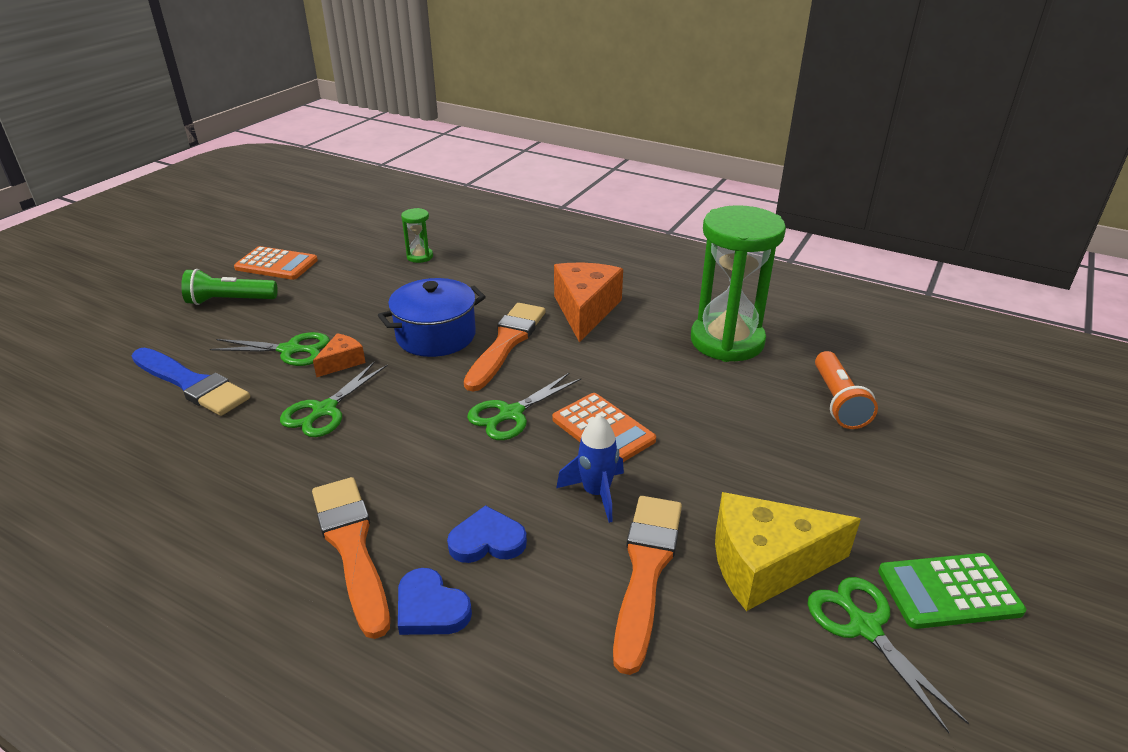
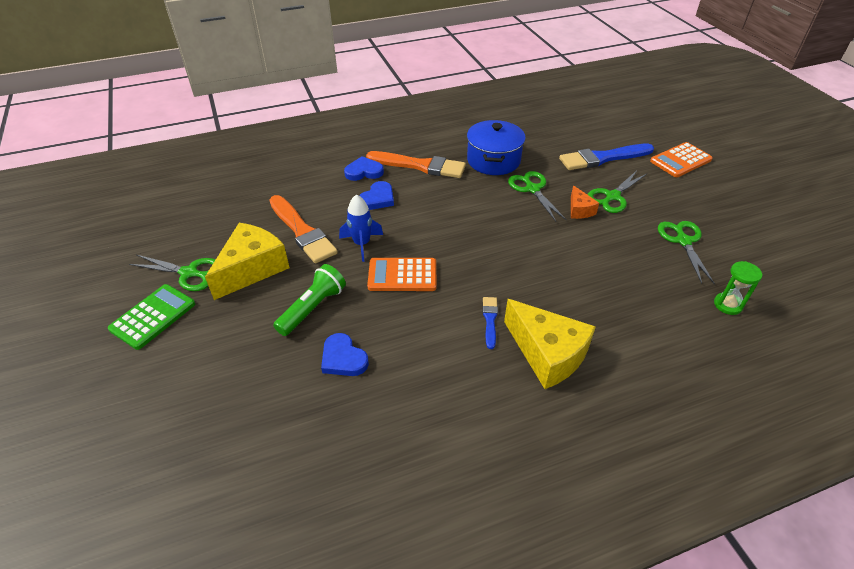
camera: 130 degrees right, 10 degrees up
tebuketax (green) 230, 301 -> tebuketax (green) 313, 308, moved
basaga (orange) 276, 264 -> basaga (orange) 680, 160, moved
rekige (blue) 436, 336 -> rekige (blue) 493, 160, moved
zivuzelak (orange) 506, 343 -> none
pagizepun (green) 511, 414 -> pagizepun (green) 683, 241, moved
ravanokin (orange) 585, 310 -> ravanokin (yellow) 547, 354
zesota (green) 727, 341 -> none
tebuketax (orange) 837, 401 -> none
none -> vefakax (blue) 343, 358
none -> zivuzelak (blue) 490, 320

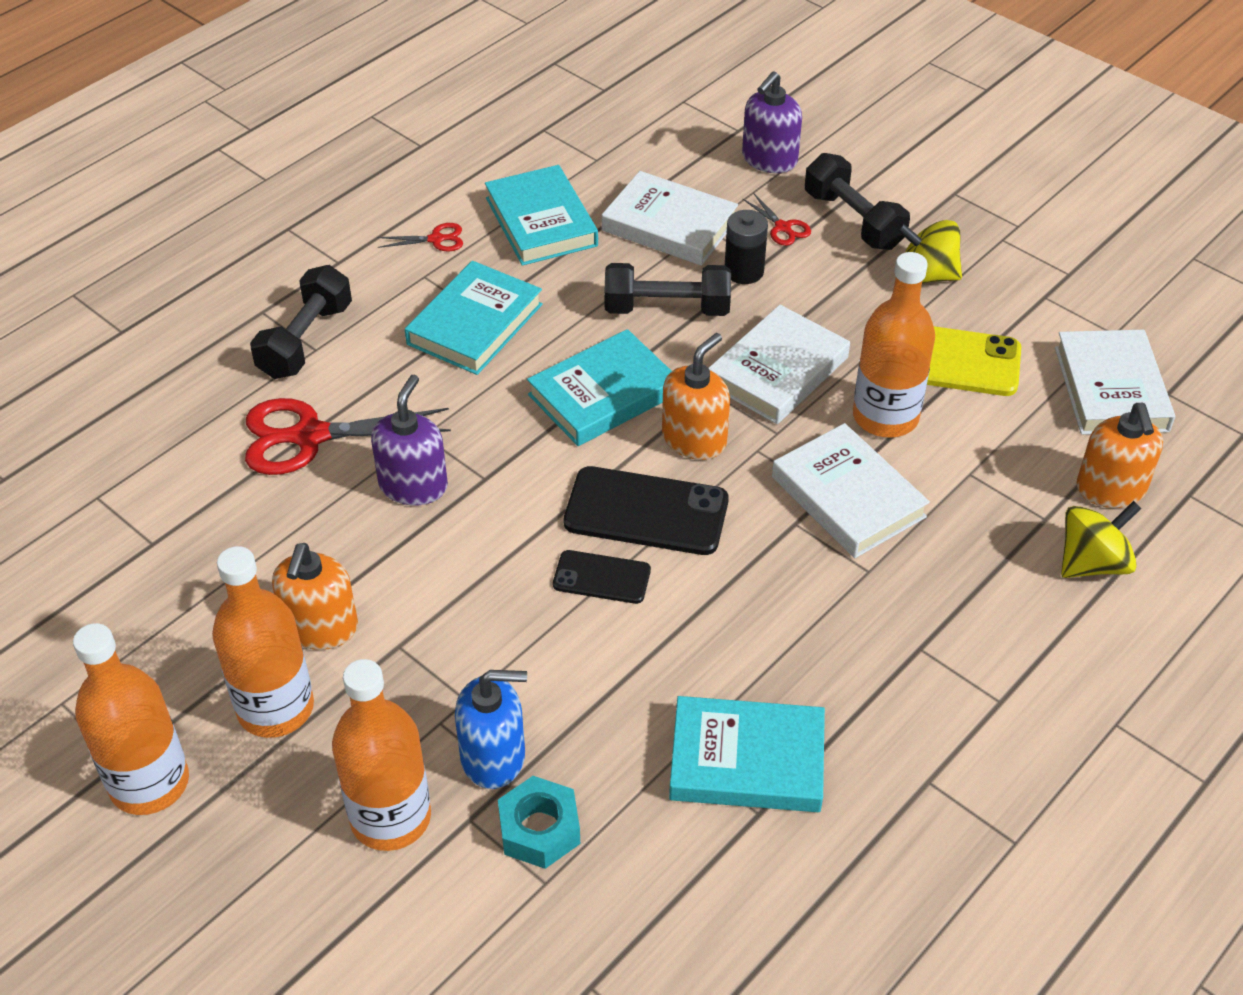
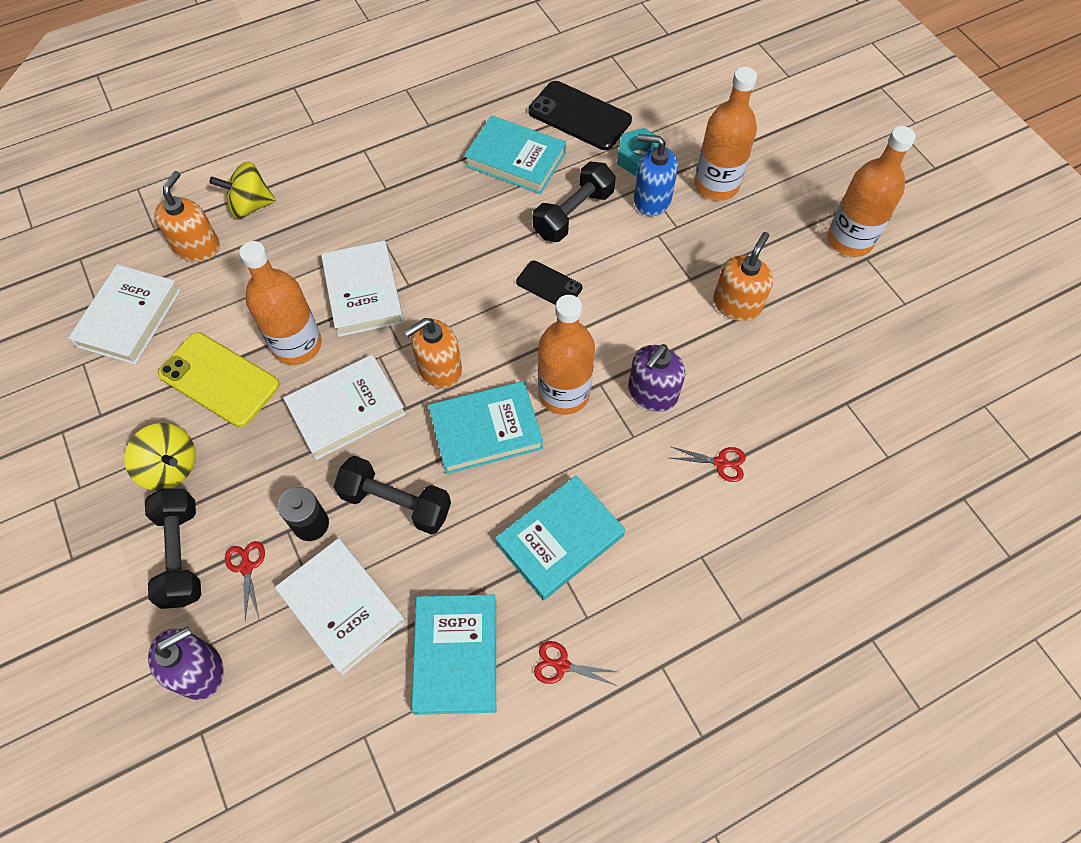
camera: 160 degrees left, 15 degrees up
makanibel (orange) 275, 708 -> makanibel (orange) 564, 393, moved
pagizepun (red) 309, 436 -> pagizepun (red) 721, 463, x0.47
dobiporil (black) 305, 340 -> dobiporil (black) 573, 214, moved
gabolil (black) 646, 512 -> gabolil (black) 579, 116, moved

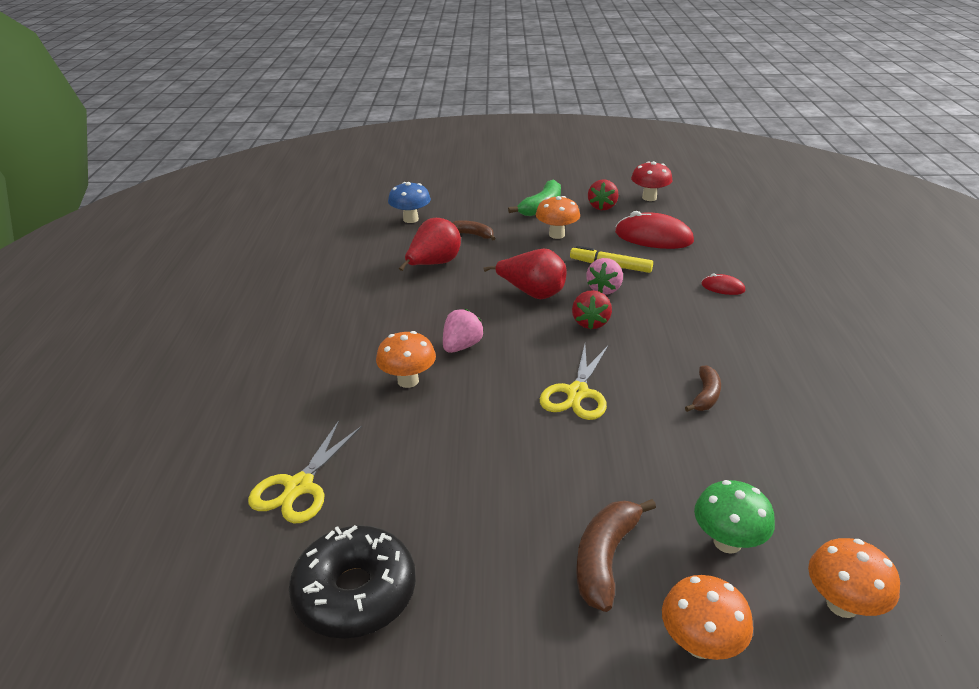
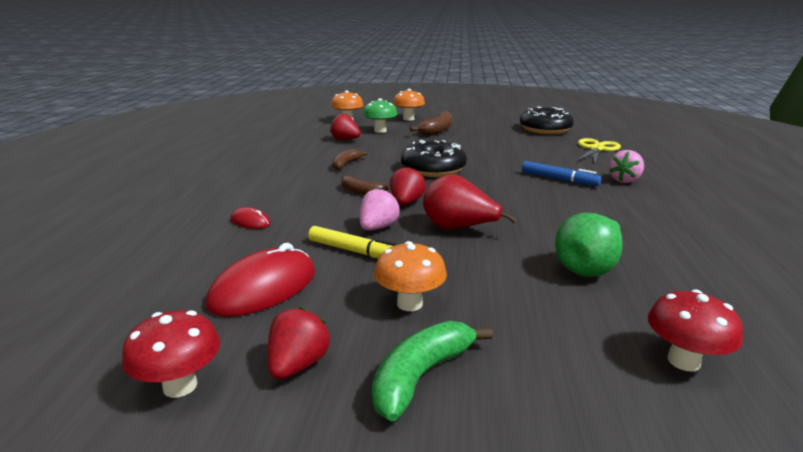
camera: 175 degrees left, 10 degrees down
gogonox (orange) 408, 381 -> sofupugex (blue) 559, 179
gogonox (blue) 410, 219 -> gogonox (red) 683, 361
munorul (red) 433, 264 -> munorul (green) 588, 268
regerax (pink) 461, 346 -> regerax (pink) 624, 180, moved
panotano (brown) 473, 235 -> panotano (brown) 361, 192, moved
pagizepun (yellow) 577, 393 -> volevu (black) 433, 169
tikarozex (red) 653, 237 -> tikarozex (red) 263, 288, 75 degrees counterclockwise
none -> regerax (red) 345, 140

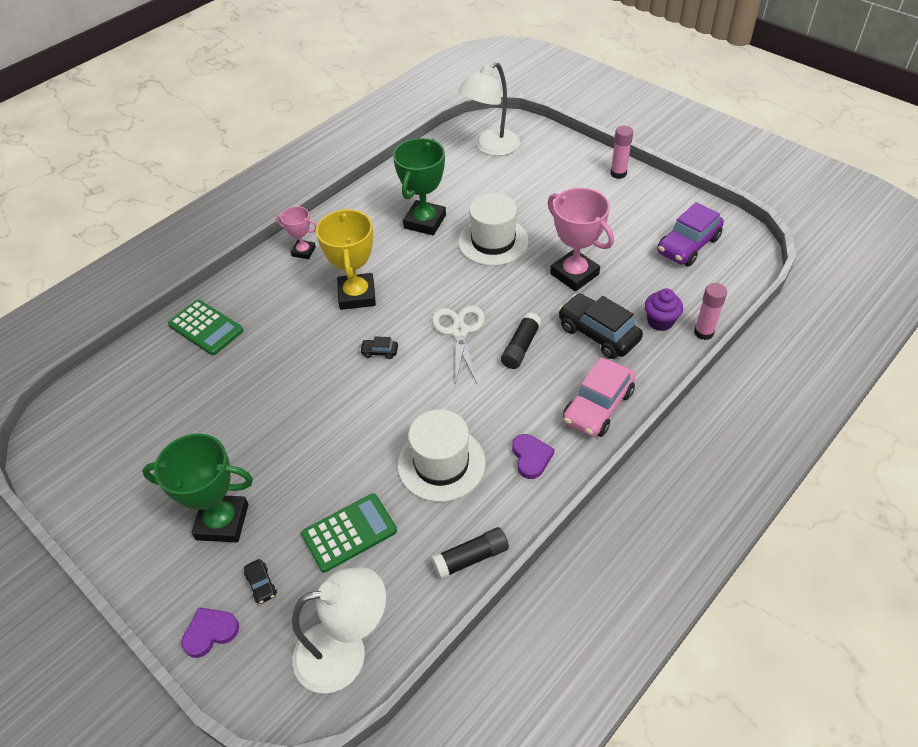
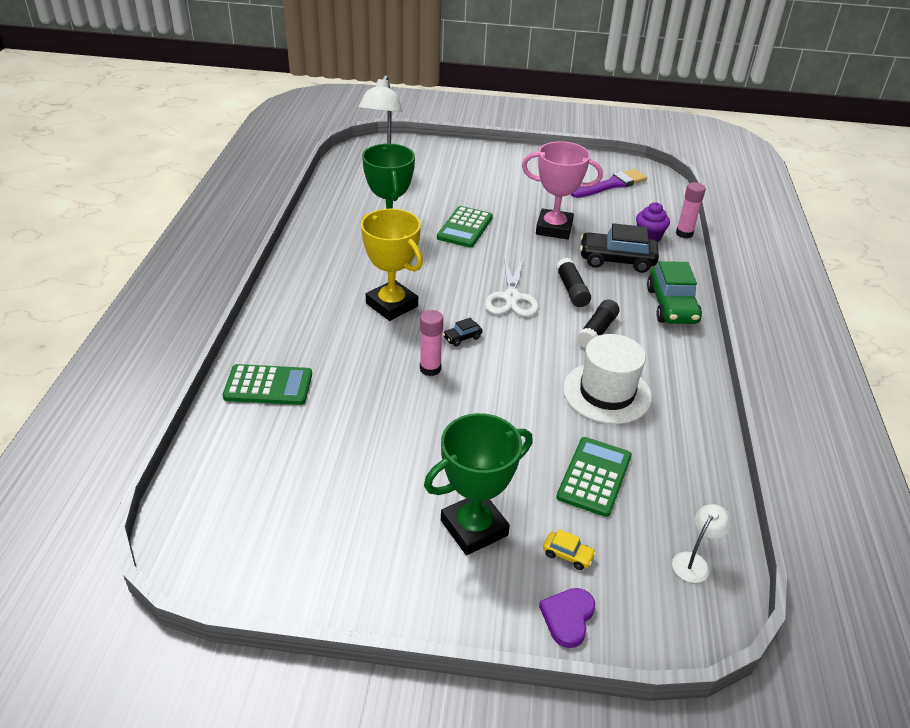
camera: 40 degrees left, 10 degrees down
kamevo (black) 261, 584 -> kamevo (yellow) 567, 555
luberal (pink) 303, 251 -> none
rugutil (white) 345, 652 -> rugutil (white) 694, 562, x0.49
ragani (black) 471, 558 -> ragani (black) 597, 331, moved
pagizepun (white) 459, 331 -> pagizepun (white) 511, 298, 135 degrees counterclockwise
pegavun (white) 493, 241 -> basaga (green) 465, 227
vefakax (purple) 531, 457 -> none
kamevo (pink) 597, 406 -> kamevo (green) 671, 306
ragani (pink) 618, 173 -> ragani (pink) 430, 369, moved
kamevo (purple) 688, 245 -> zivuzelak (purple) 611, 185

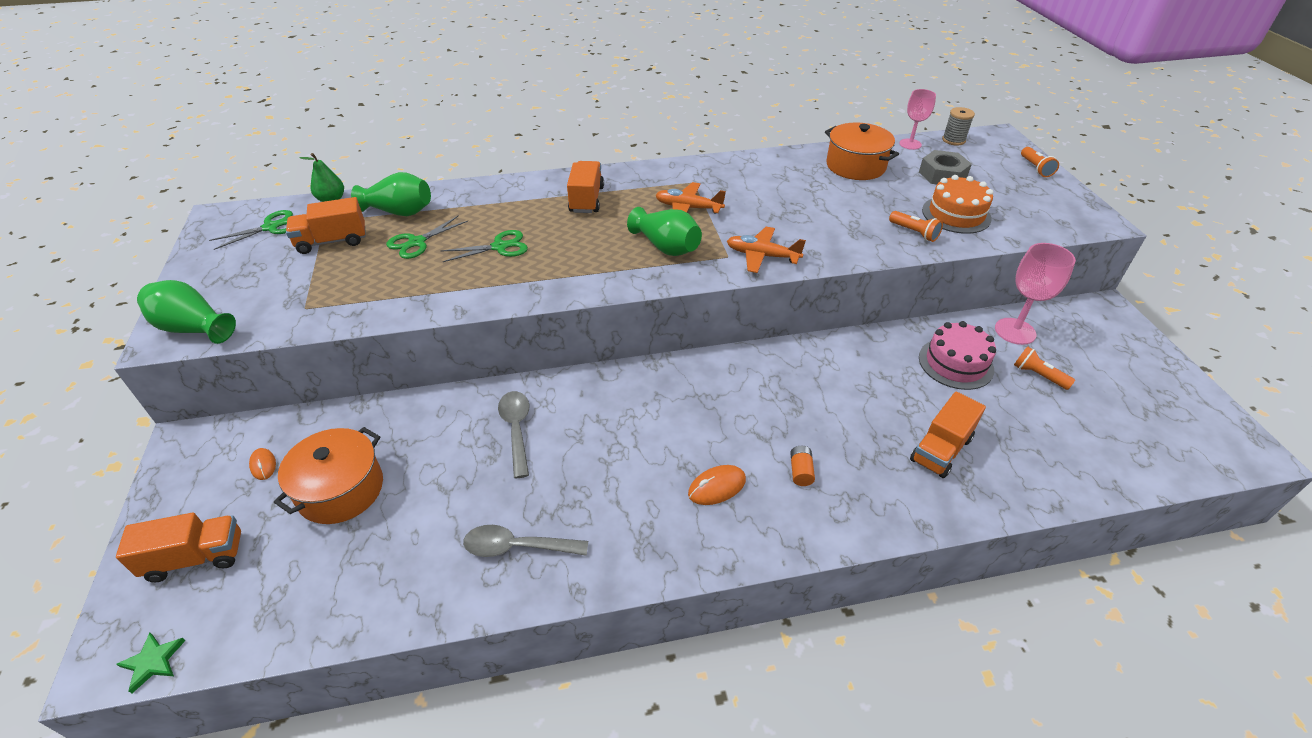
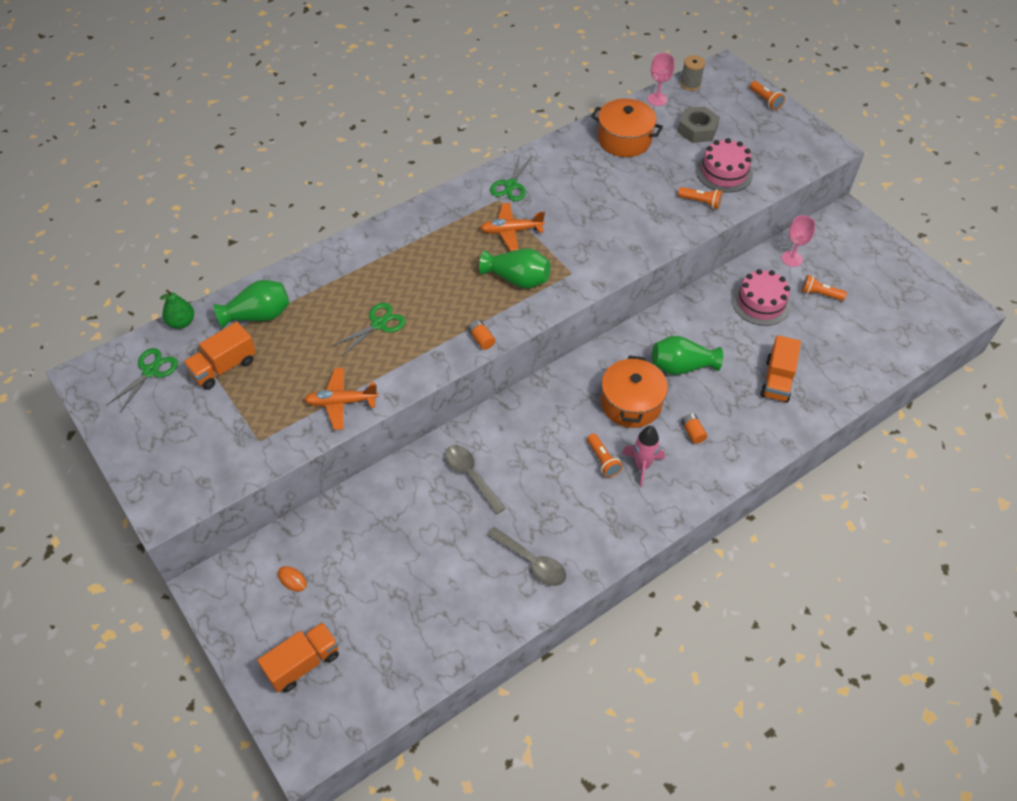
camera: 25 degrees left, 10 degrees up
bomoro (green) 153, 662 -> none
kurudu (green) 193, 328 -> kurudu (green) 681, 366, moved
rekige (orange) 340, 490 -> rekige (orange) 631, 403, moved
pagizepun (green) 417, 242 -> pagizepun (green) 511, 185, moved
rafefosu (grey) 517, 547 -> rafefosu (grey) 531, 562, 120 degrees counterclockwise
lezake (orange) 586, 199 -> none
tikarozex (orange) 717, 487 -> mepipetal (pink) 642, 466
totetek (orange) 762, 256 -> totetek (orange) 341, 402, moved
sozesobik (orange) 956, 214 -> sozesobik (pink) 724, 172
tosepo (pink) 1015, 331 -> tosepo (pink) 791, 259, x0.66
none -> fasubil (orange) 481, 339
none -> tebuketax (orange) 602, 460

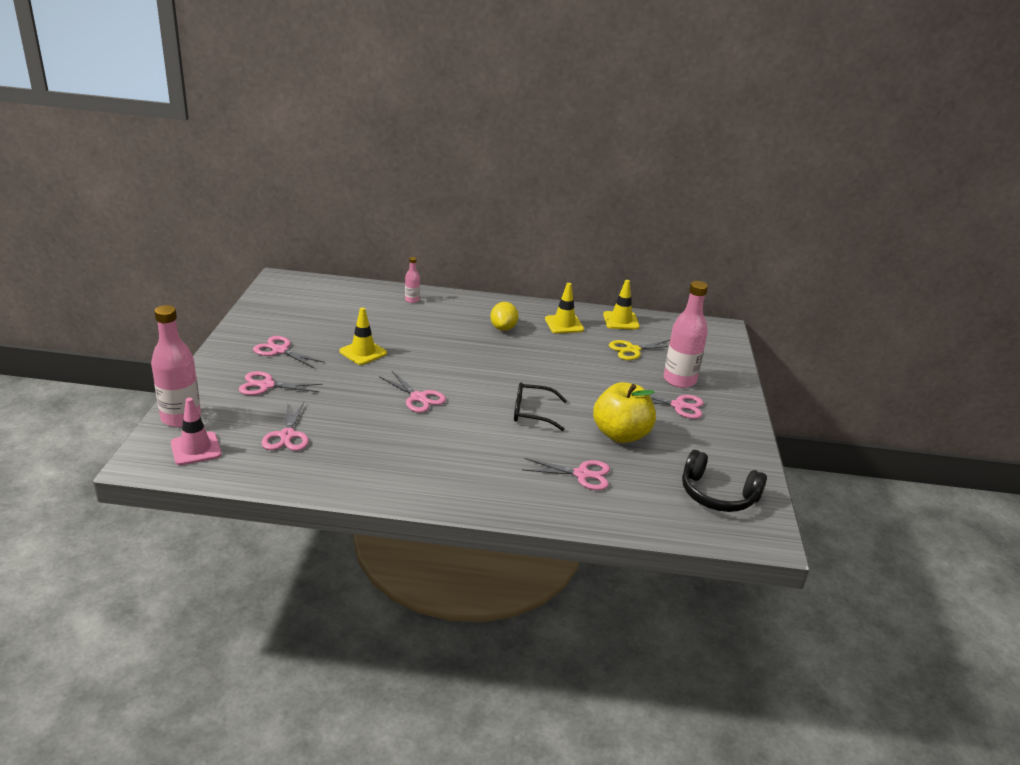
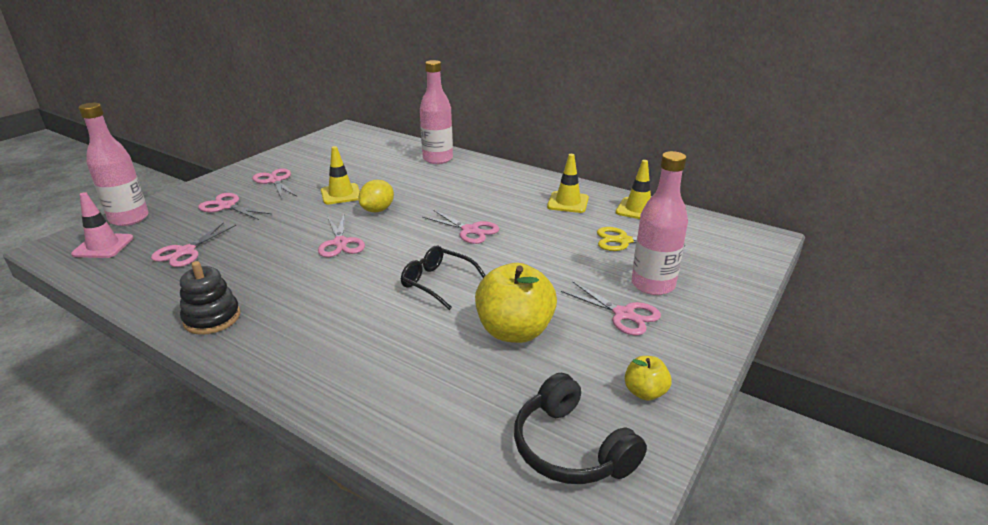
camera: 30 degrees right, 0 degrees up
makanibel (pink) 412, 300 -> makanibel (pink) 438, 159, x2.08
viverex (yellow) 503, 328 -> viverex (yellow) 378, 210, moved
pagizepun (pink) 582, 474 -> pagizepun (pink) 470, 230, moved
none -> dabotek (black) 212, 318
none -> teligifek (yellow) 645, 392

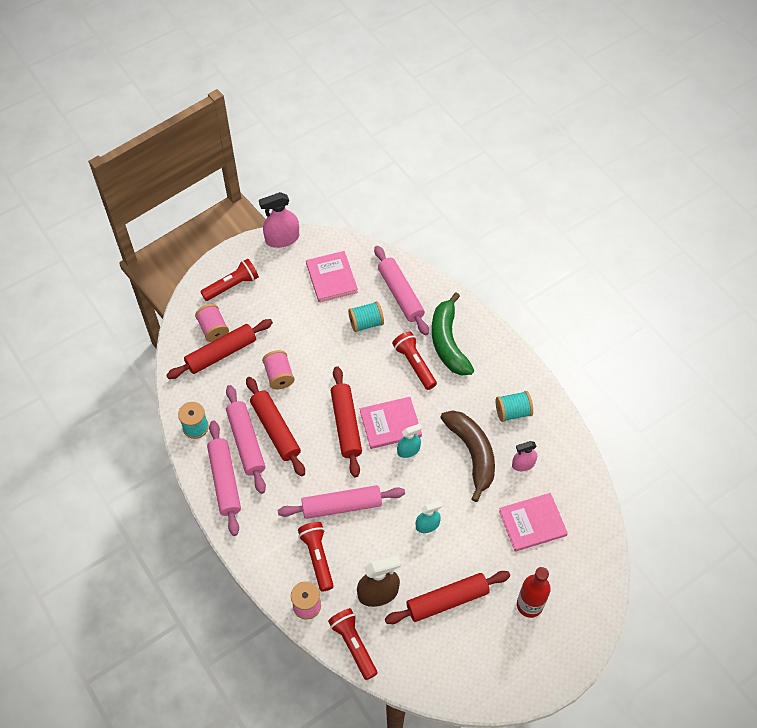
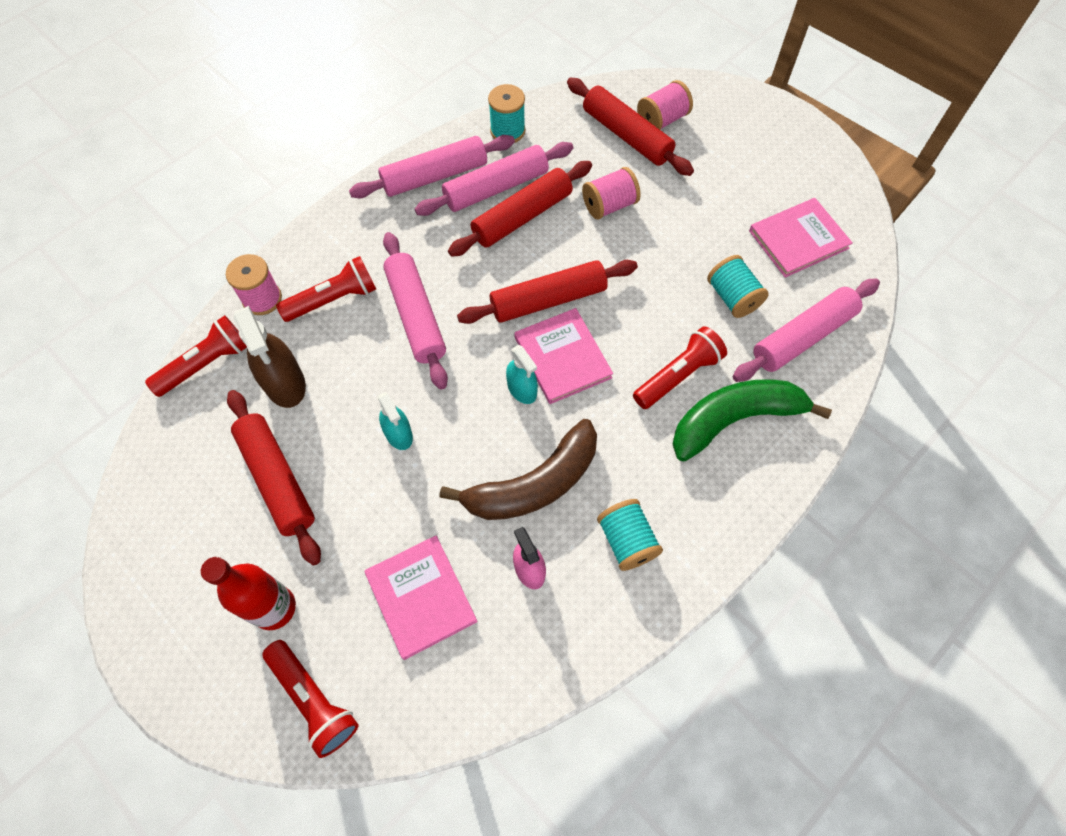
camera: 80 degrees right, 5 degrees up
tebuketax (red) 232, 286 -> tebuketax (red) 314, 700, moved
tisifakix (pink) 282, 239 -> none

